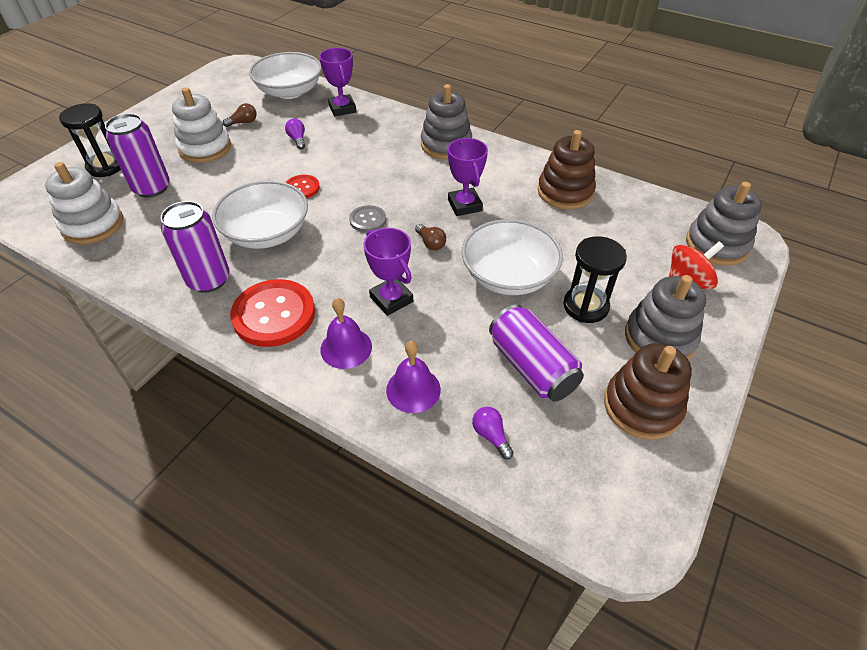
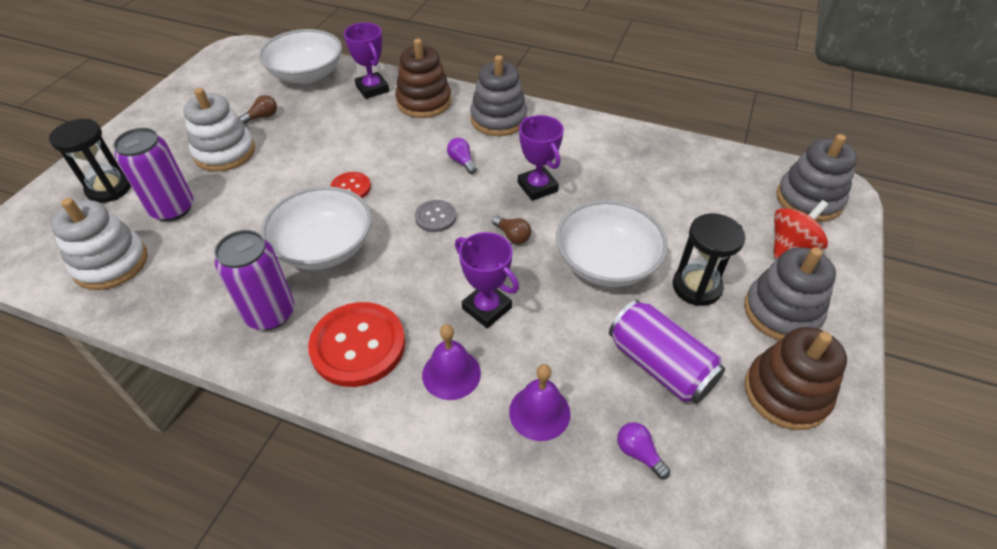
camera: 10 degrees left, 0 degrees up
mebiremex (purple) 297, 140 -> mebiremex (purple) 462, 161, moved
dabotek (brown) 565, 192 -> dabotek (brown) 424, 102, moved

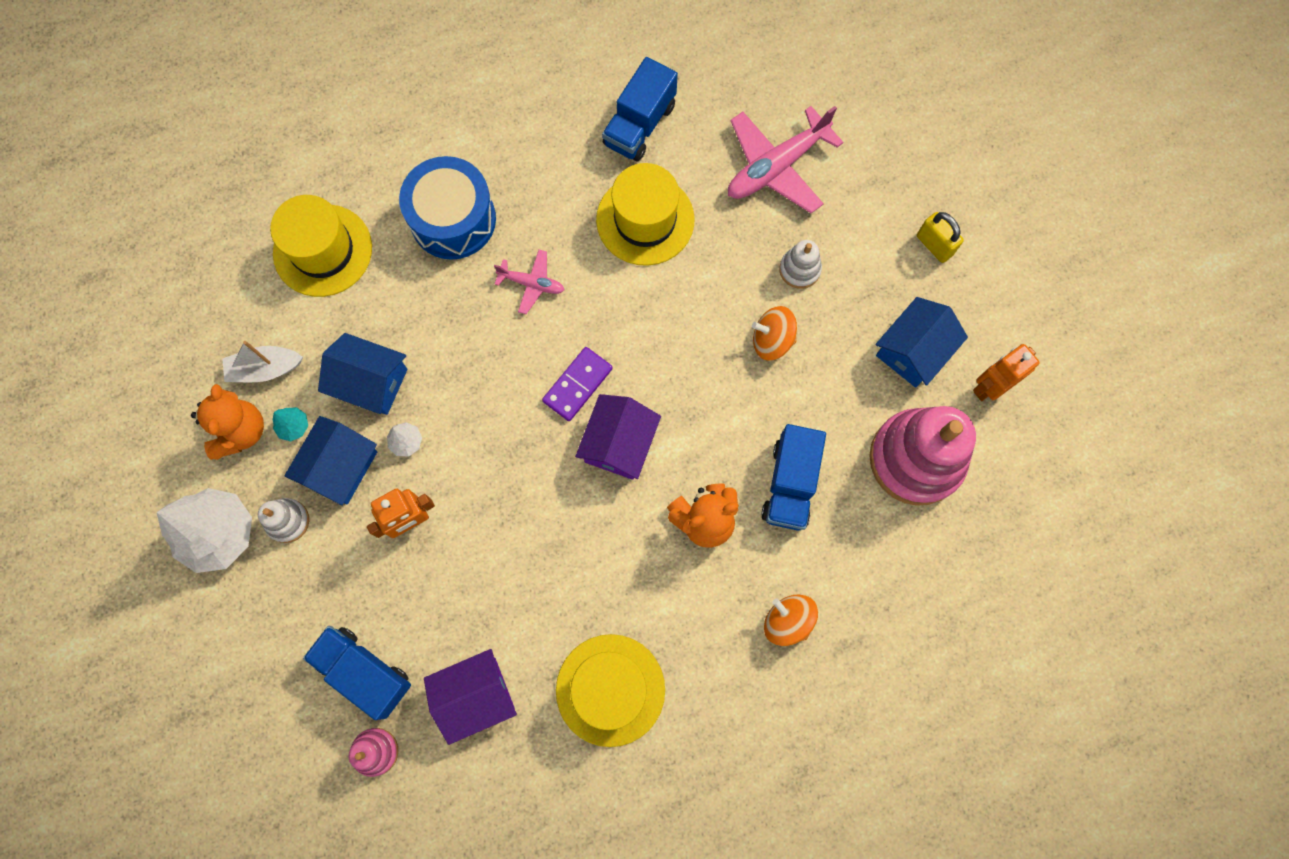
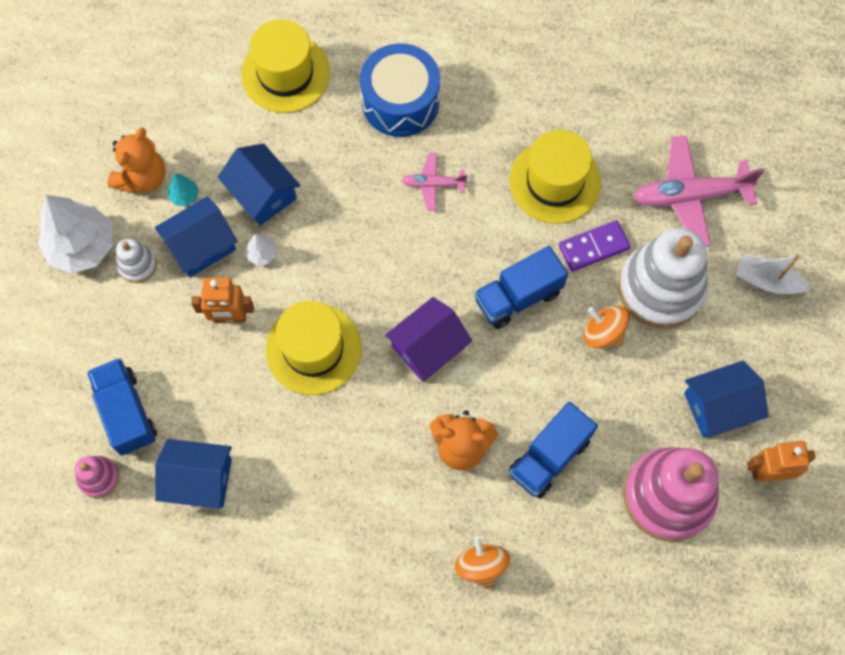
camera: 30 degrees right, 5 degrees down
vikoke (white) 265, 369 -> vikoke (white) 767, 281, moved
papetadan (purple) 475, 695 -> papetadan (blue) 199, 479
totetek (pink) 532, 284 -> totetek (pink) 433, 184, 135 degrees clockwise
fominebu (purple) 578, 385 -> fominebu (purple) 593, 247, moved
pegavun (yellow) 610, 690 -> pegavun (yellow) 313, 349, moved
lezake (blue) 639, 125 -> lezake (blue) 518, 297, moved
dabotek (white) 799, 269 -> dabotek (white) 660, 288, x2.20
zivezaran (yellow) 934, 245 -> none

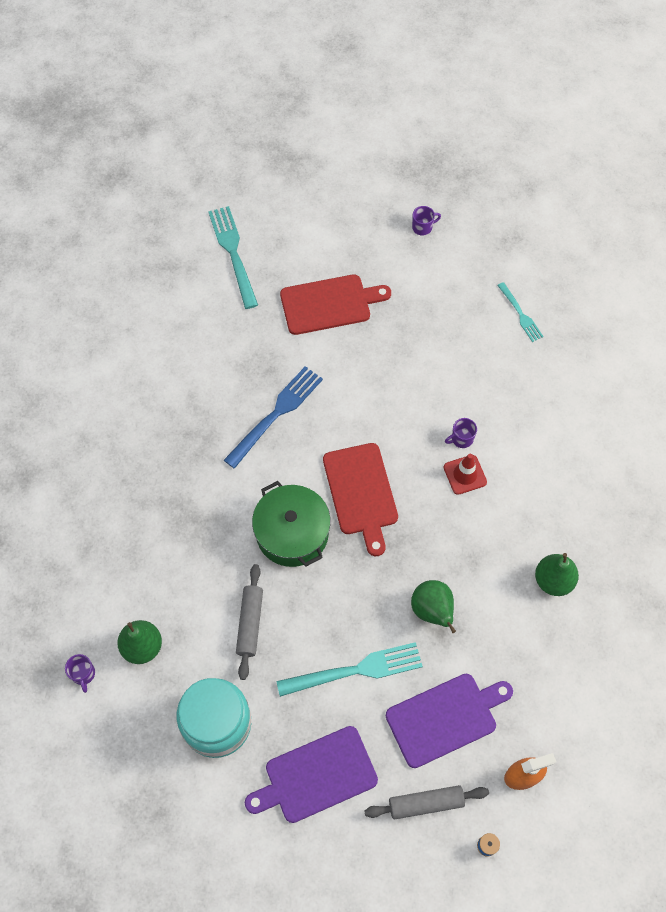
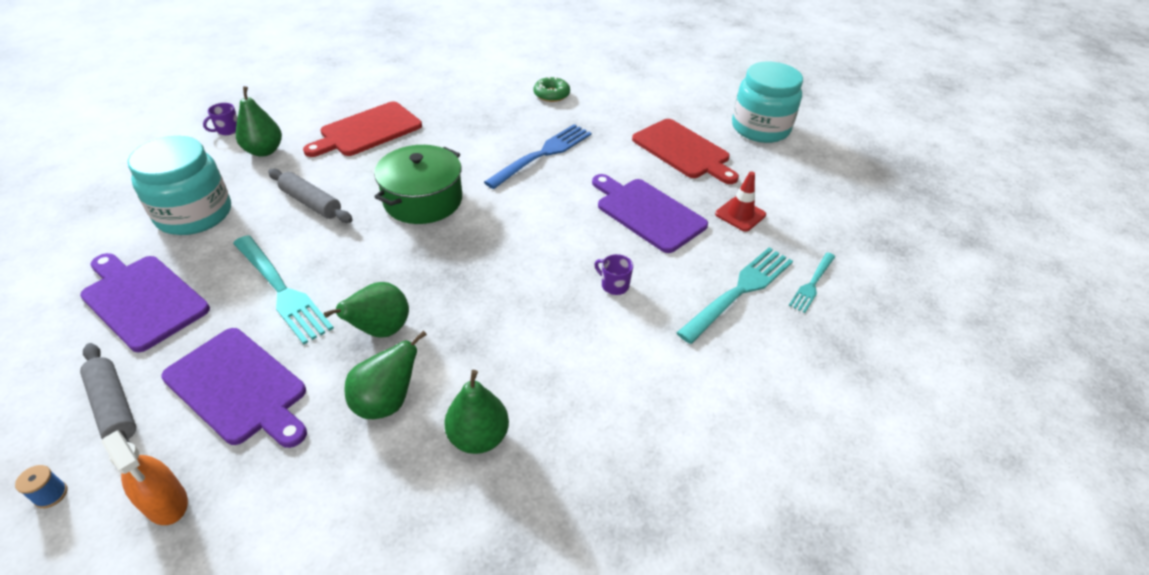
camera: 60 degrees right, 20 degrees down
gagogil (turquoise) 233, 253 -> gagogil (turquoise) 739, 291, moved
gagogil (blue) 276, 414 -> gagogil (blue) 542, 154, 60 degrees counterclockwise
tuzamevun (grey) 250, 623 -> tuzamevun (grey) 311, 203, 60 degrees clockwise
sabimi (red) 361, 493 -> sabimi (red) 367, 131, moved
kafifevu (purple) 423, 227 -> none
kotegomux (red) 465, 474 -> kotegomux (red) 740, 214, moved
none -> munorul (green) 387, 402
none -> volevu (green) 551, 94
none -> sabimi (purple) 647, 213
none -> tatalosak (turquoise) 760, 128

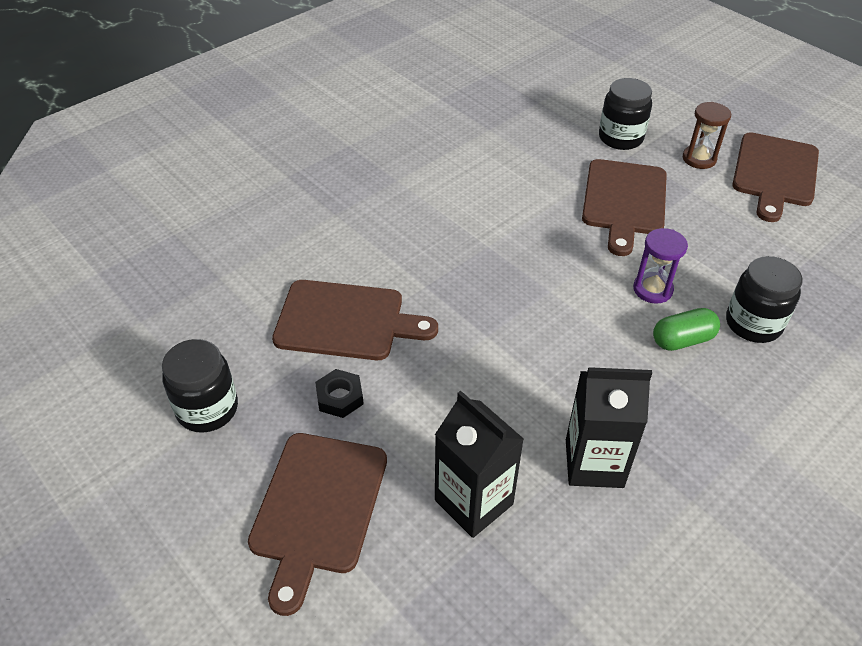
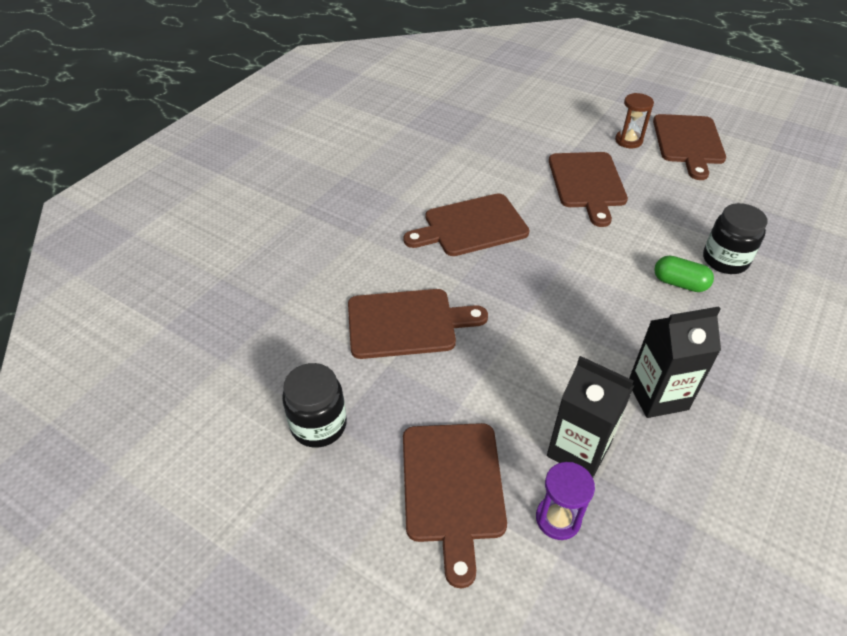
camera: 15 degrees left, 0 degrees up
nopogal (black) 339, 397 -> none
tatalosak (black) 620, 138 -> none
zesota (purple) 652, 289 -> zesota (purple) 558, 519, moved
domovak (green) 682, 340 -> domovak (green) 679, 283, 60 degrees clockwise
none -> sabimi (brown) 471, 226

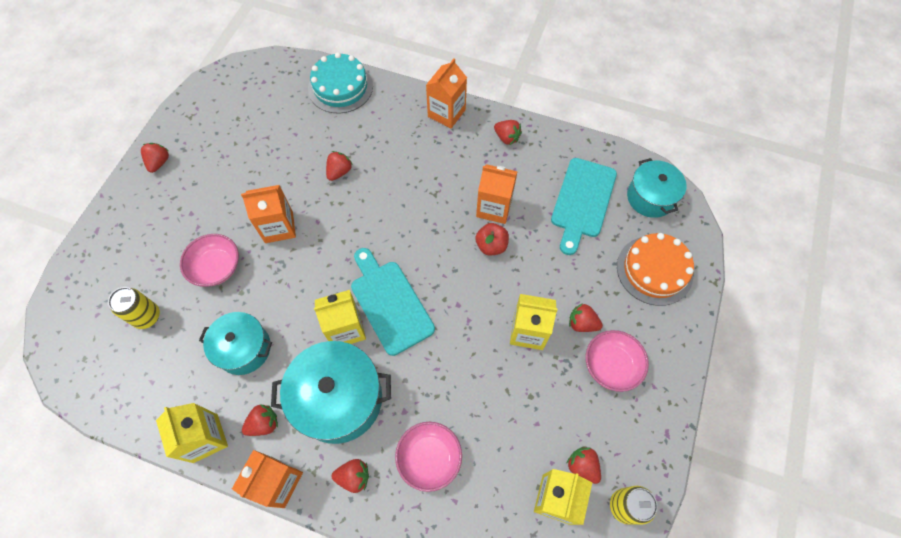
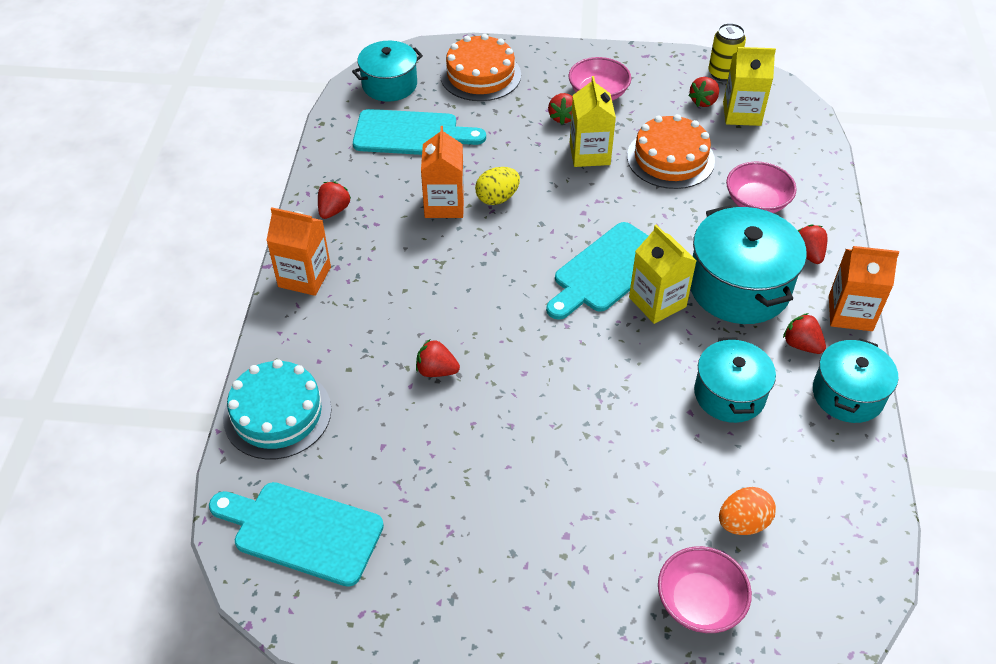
camera: 105 degrees left, 15 degrees down
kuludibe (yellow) 147, 316 -> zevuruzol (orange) 743, 523
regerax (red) 159, 163 -> none
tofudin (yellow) 205, 438 -> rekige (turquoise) 848, 394
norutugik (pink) 216, 267 -> norutugik (pink) 699, 602, moved
tofudin (orange) 279, 227 -> none
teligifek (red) 491, 245 -> zevuruzol (yellow) 497, 198
none -> sabimi (turquoise) 302, 531
none -> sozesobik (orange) 670, 158

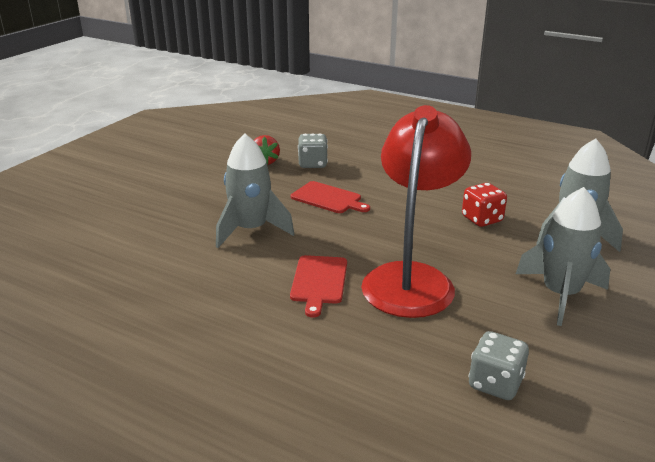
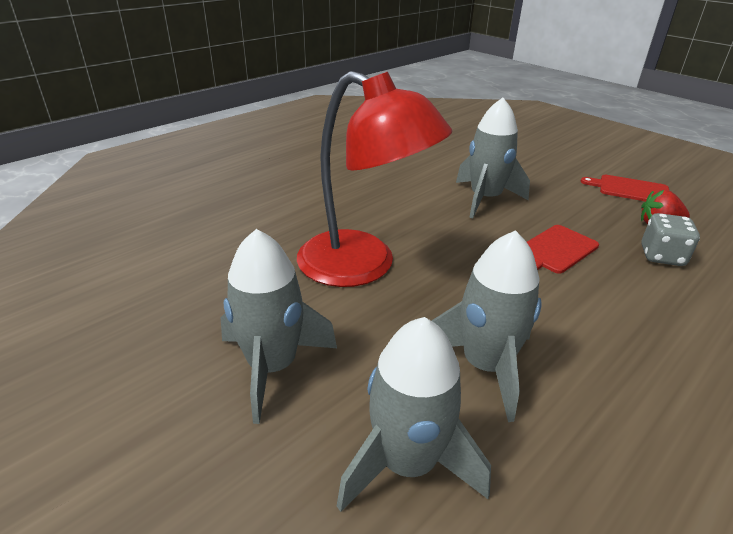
camera: 105 degrees right, 5 degrees up
sabimi (red) 319, 282 -> sabimi (red) 630, 189, moved
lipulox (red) 482, 219 -> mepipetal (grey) 485, 366
lipulox (grey) 495, 383 -> none

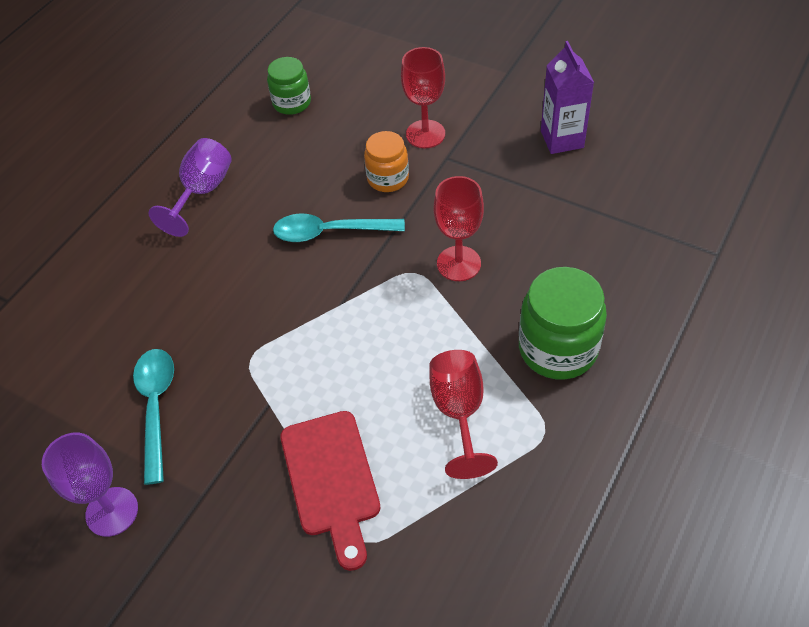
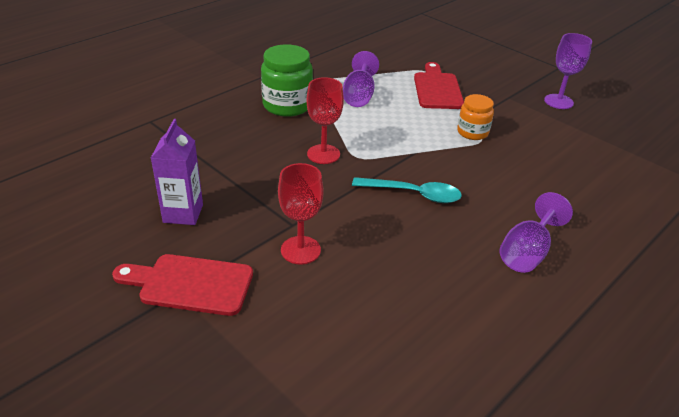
camera: 170 degrees left, 15 degrees down
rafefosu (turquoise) 156, 408 -> none
tatalosak (green) 292, 103 -> none
tatalosak (orange) 388, 178 -> tatalosak (orange) 472, 132, moved
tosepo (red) 459, 412 -> tosepo (purple) 359, 96
none -> sabimi (red) 190, 284

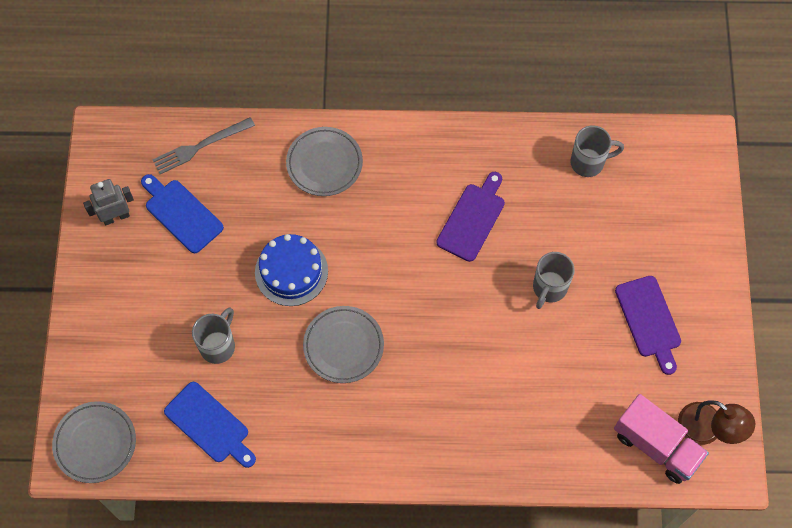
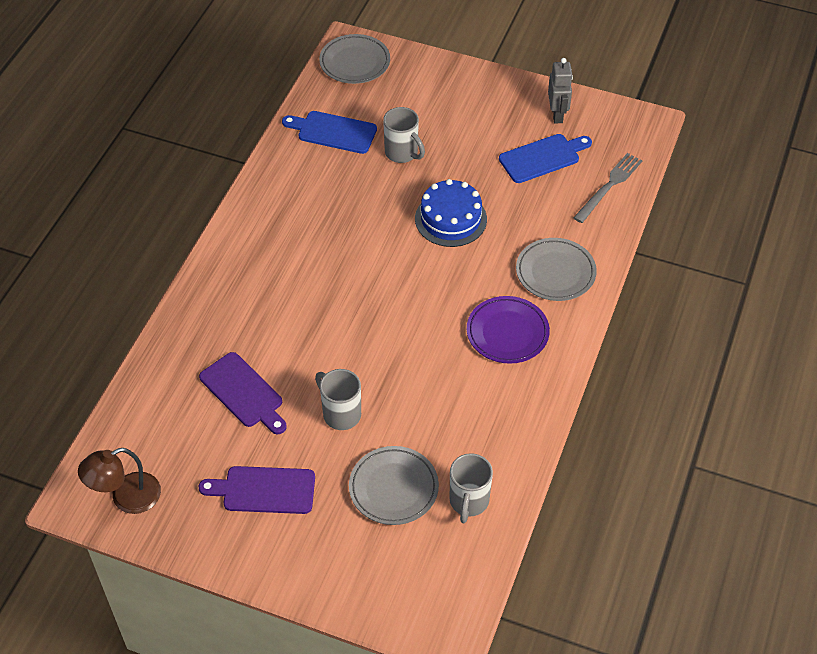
camera: 110 degrees right, 15 degrees down
gagogil (grey) 200, 146 -> gagogil (grey) 609, 186, 45 degrees clockwise
sabimi (blue) 209, 425 -> sabimi (blue) 333, 132, 45 degrees clockwise
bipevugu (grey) 343, 346 -> bipevugu (grey) 393, 488, moved
sabimi (purple) 472, 219 -> sabimi (purple) 243, 393, moved
lezake (pink) 656, 445 -> none
none -> bipevugu (purple) 507, 333

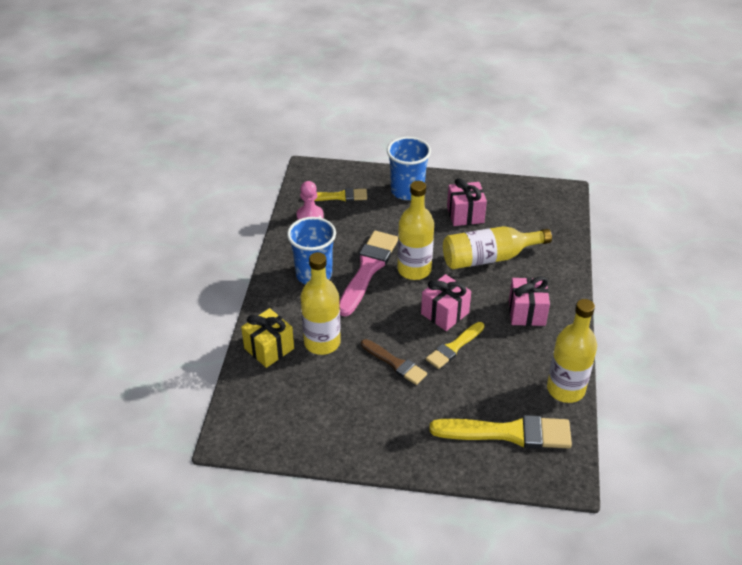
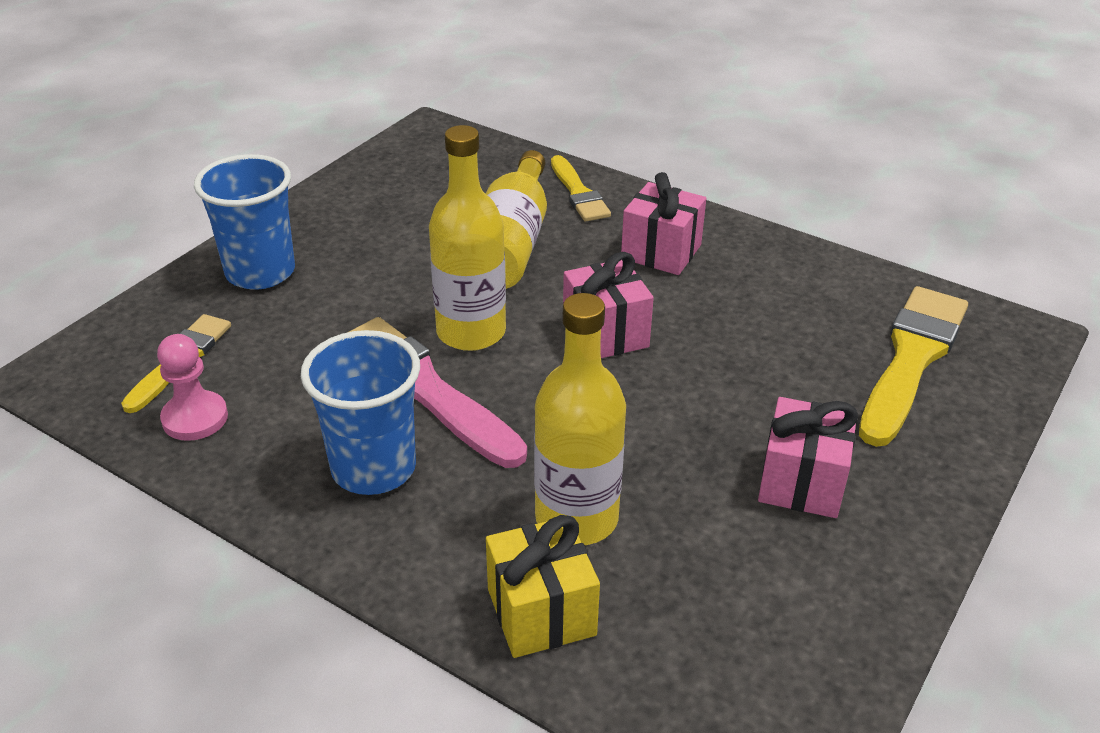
camera: 65 degrees left, 5 degrees down
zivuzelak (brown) 395, 363 -> none
zivuzelak (yellow) 454, 347 -> zivuzelak (yellow) 578, 193, moved
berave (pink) 465, 214 -> berave (pink) 801, 482, moved
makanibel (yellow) 565, 389 -> none

